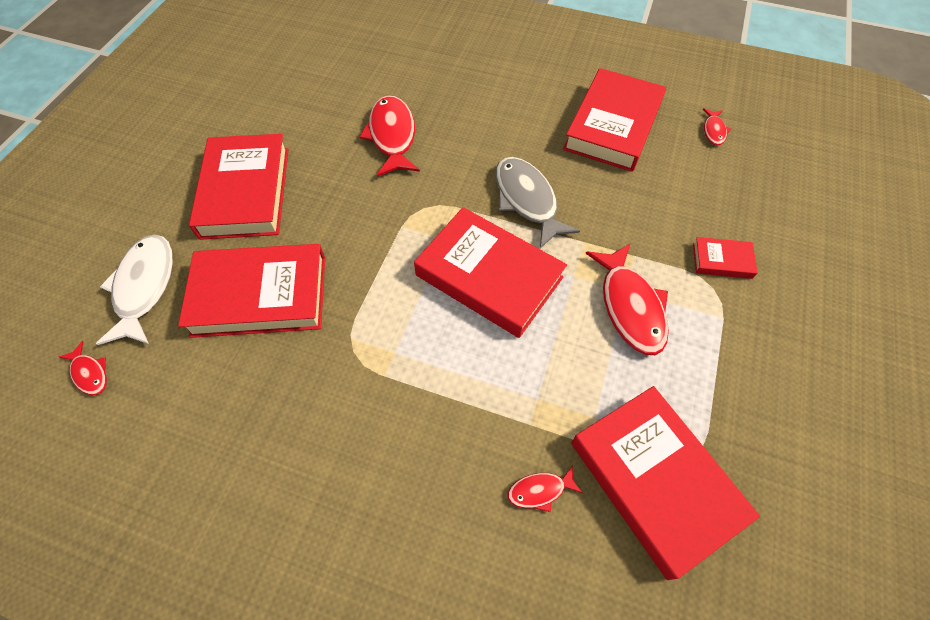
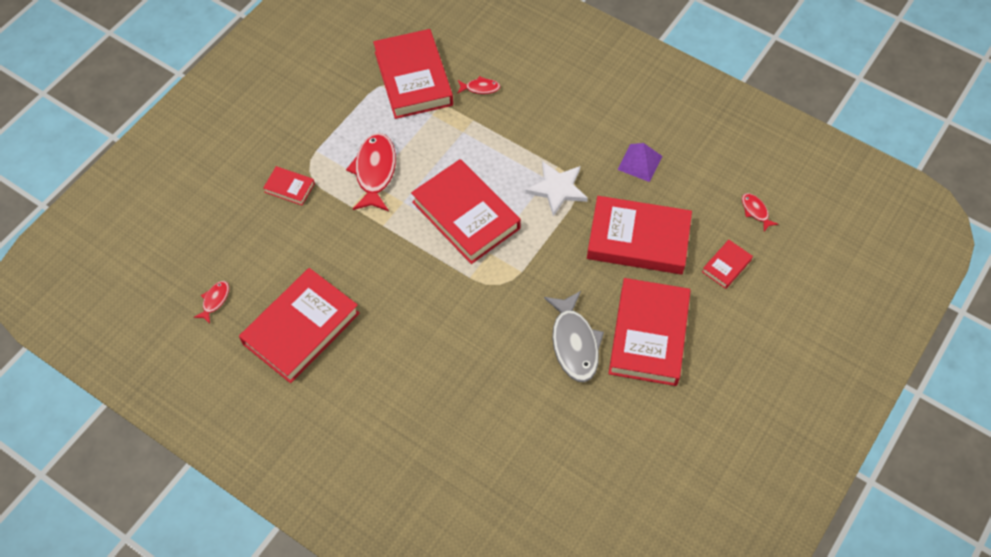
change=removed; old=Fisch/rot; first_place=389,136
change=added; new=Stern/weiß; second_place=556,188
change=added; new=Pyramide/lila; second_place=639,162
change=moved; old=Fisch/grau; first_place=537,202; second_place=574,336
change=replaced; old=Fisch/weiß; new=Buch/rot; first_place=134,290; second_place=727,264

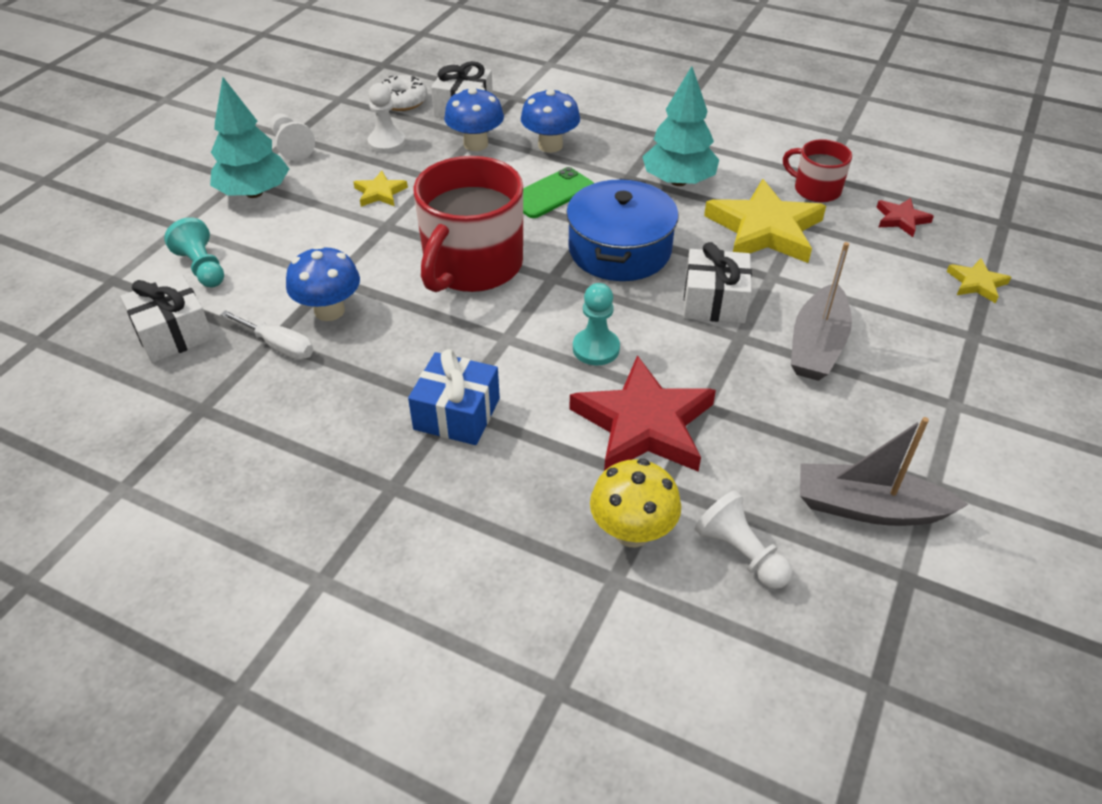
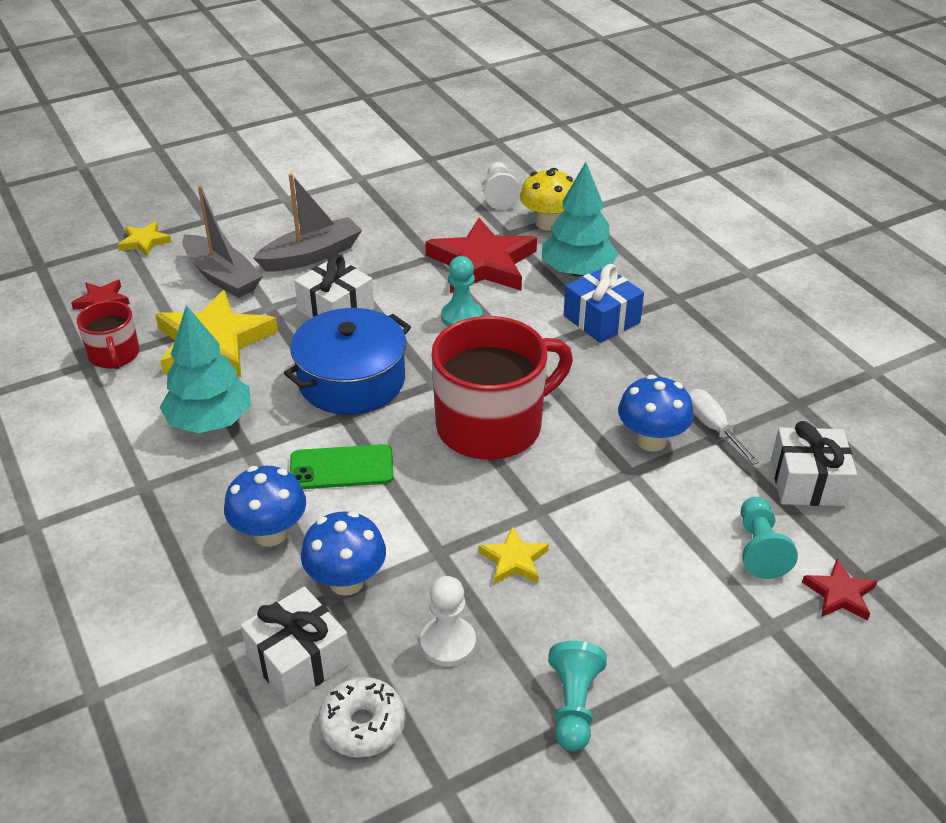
change=added; new=Stern/rot; second_place=839,590
change=moved; old=Baum/türkis; first_place=249,137; second_place=580,219
change=moved; old=Boot/grau; first_place=884,471; second_place=222,241
change=recoloured; old=Bauer/weiß; new=Bauer/türkis; first_place=292,137; second_place=577,696

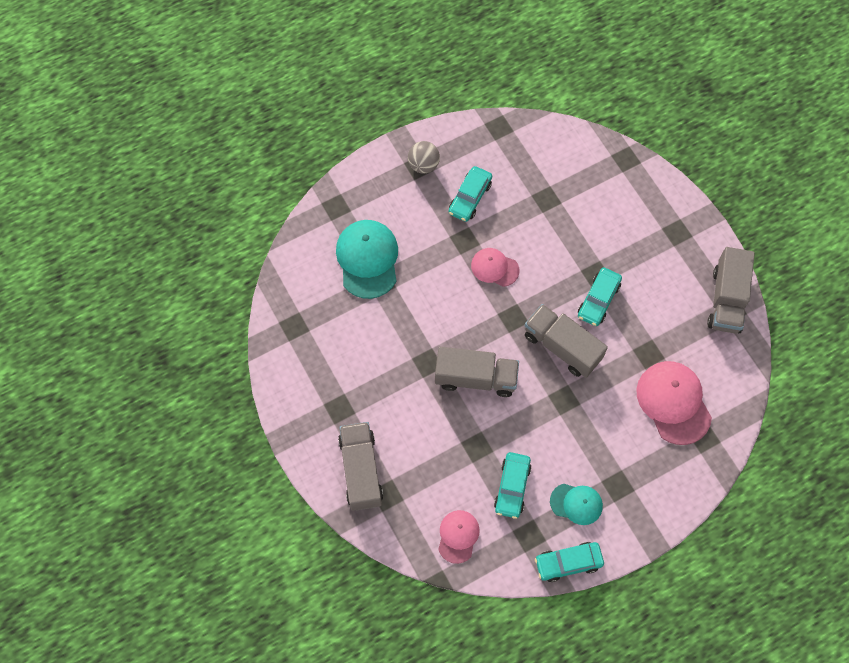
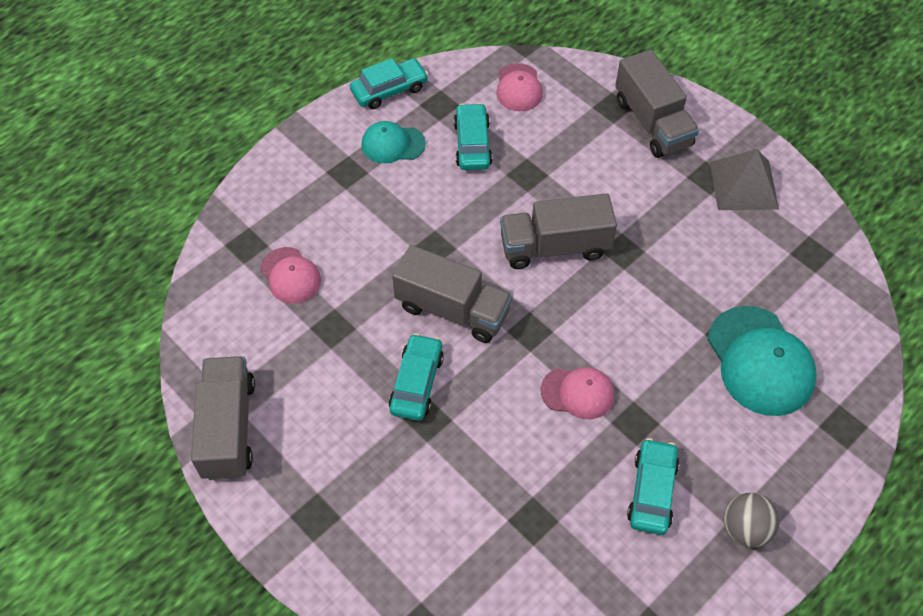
change=added; new=Pyramide/grau; second_place=744,179
change=resized; old=Kappe/rosa; first_place=674,403; second_place=290,275; factor=0.58

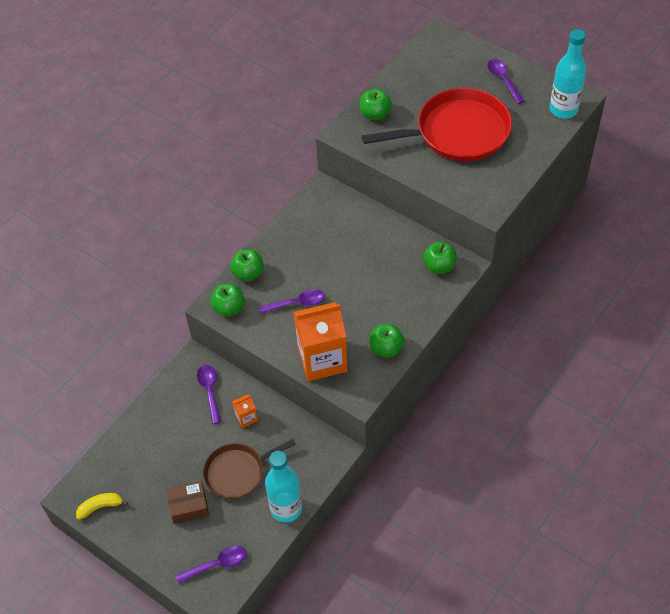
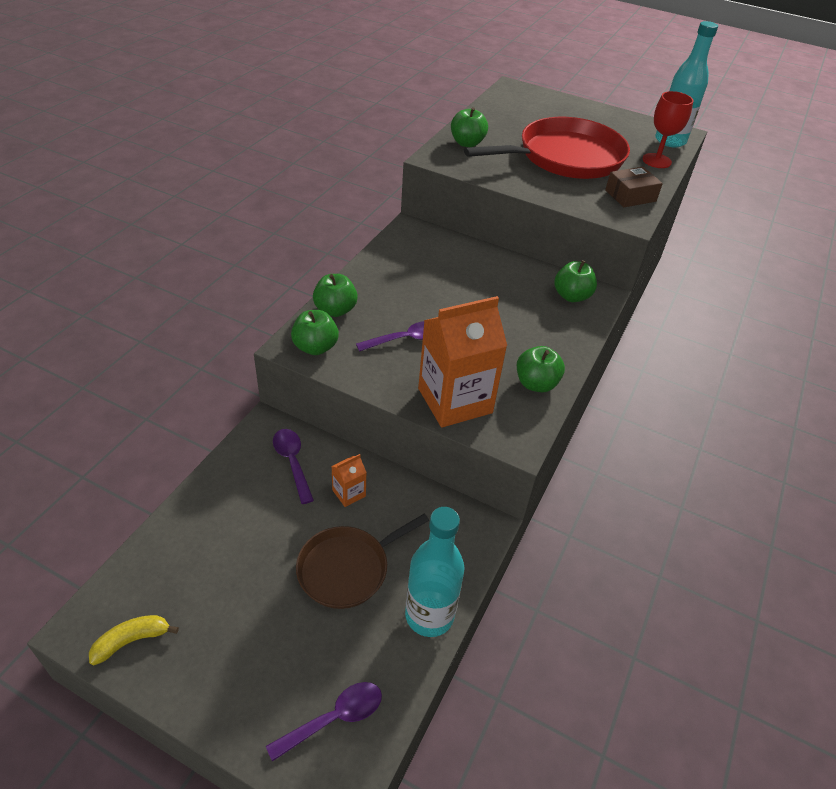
change=removed; old=Löffel/lila; first_place=505,81
change=added; new=Kelch/rot; second_place=668,129
change=moved; old=Schachtel/braun; first_place=188,502; second_place=634,187

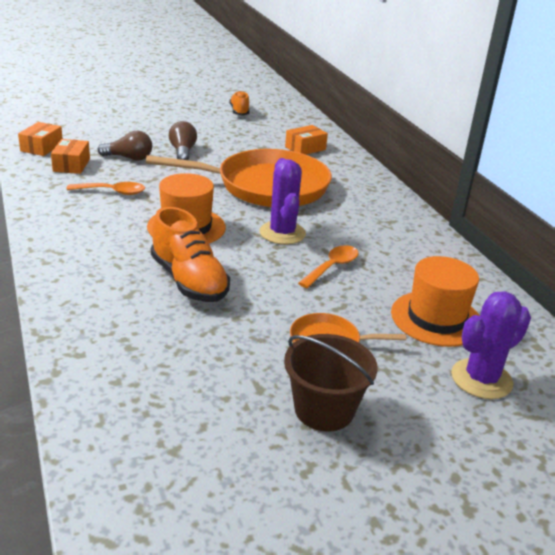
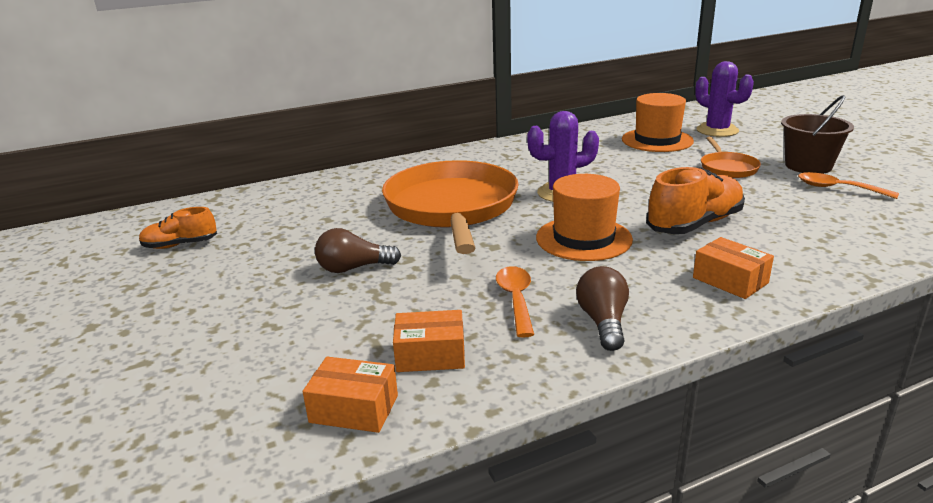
change=moved; old=Glühbirne/braun; first_place=125,146; second_place=602,308
change=moved; old=Schachtel/orange; first_place=306,140; second_place=733,268
change=moved; old=Löffel/orange; first_place=328,266; second_place=848,185

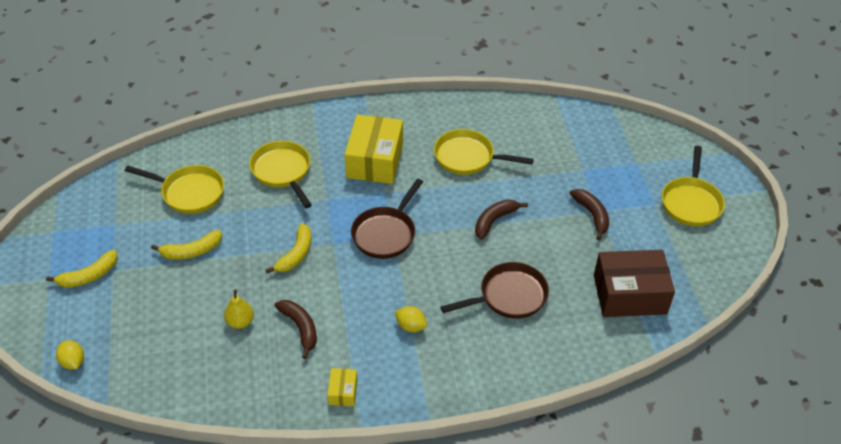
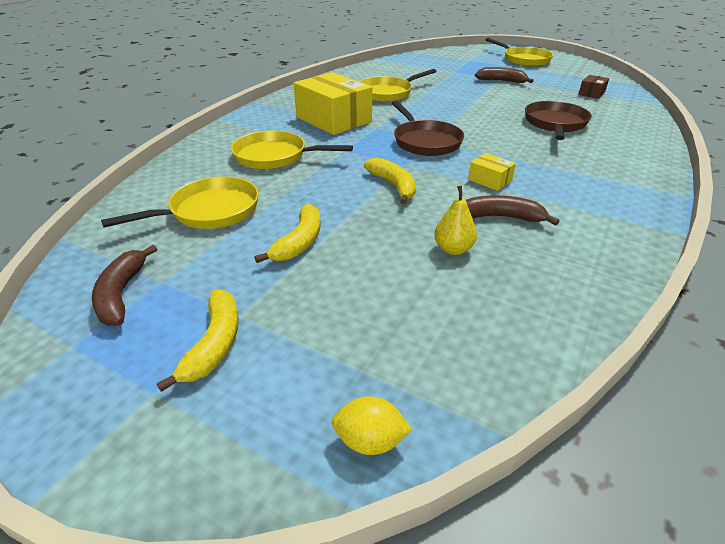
change=removed; old=Zitrone/gelb; first_place=411,319
change=moved; old=Schachtel/gelb; first_place=342,387; second_place=492,172
change=moved; old=Banane/braun; first_place=501,219; second_place=124,285
change=resized; old=Schachtel/braun; first_place=634,283; second_place=593,87; factor=0.45

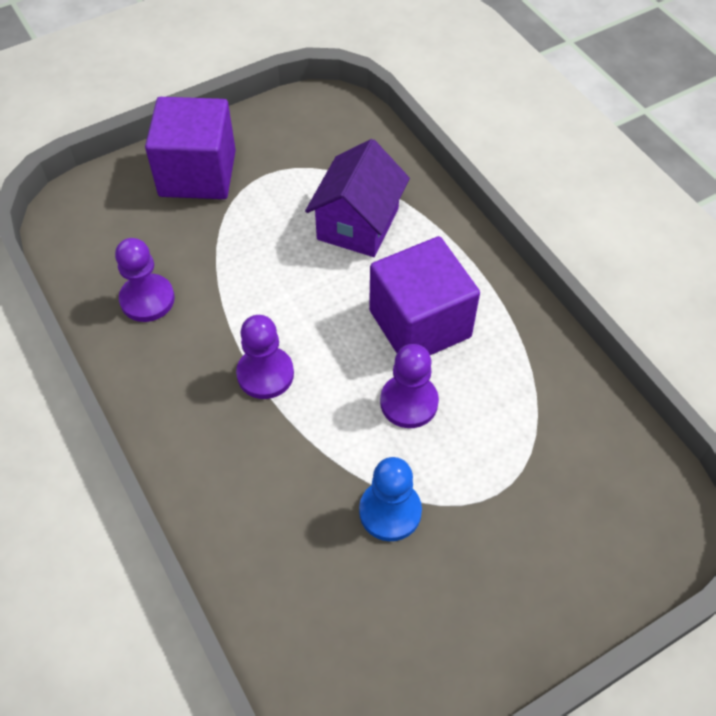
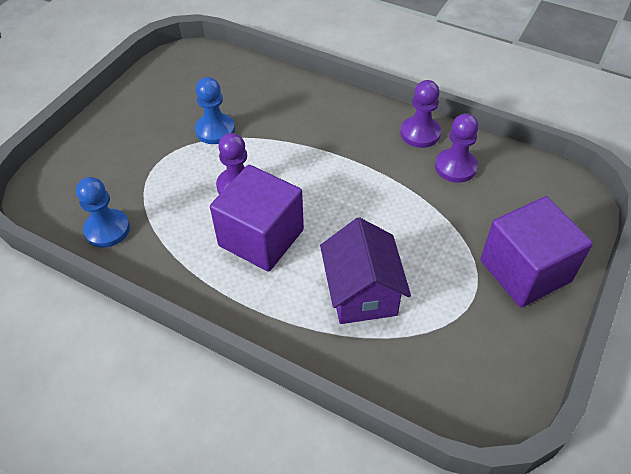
change=added; new=Bauer/blau; second_place=103,212
change=moved; old=Bauer/lila; first_place=265,357; second_place=421,114

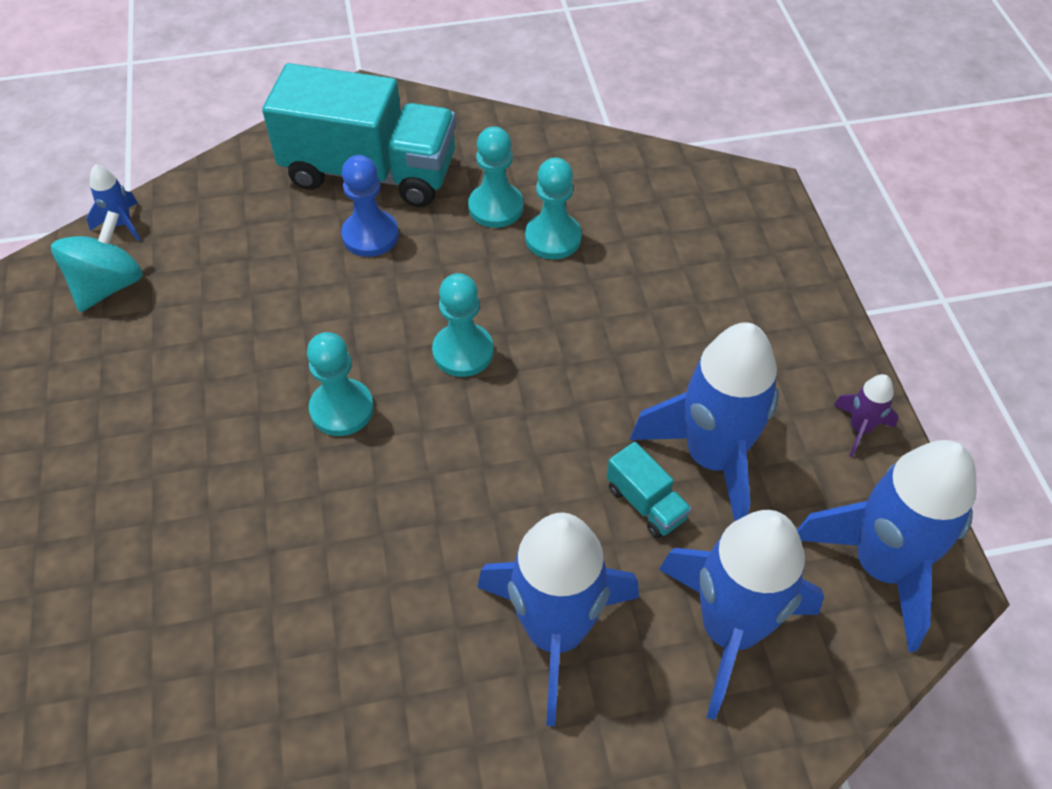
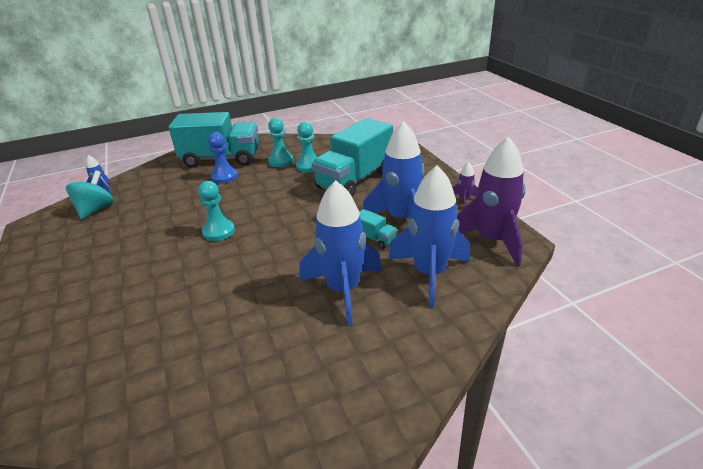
change=removed; old=Bauer/türkis; first_place=463,325
change=added; new=Lastwagen/türkis; second_place=352,157
change=recoloured; old=Rakete/blau; new=Rakete/lila; first_place=887,546; second_place=491,202

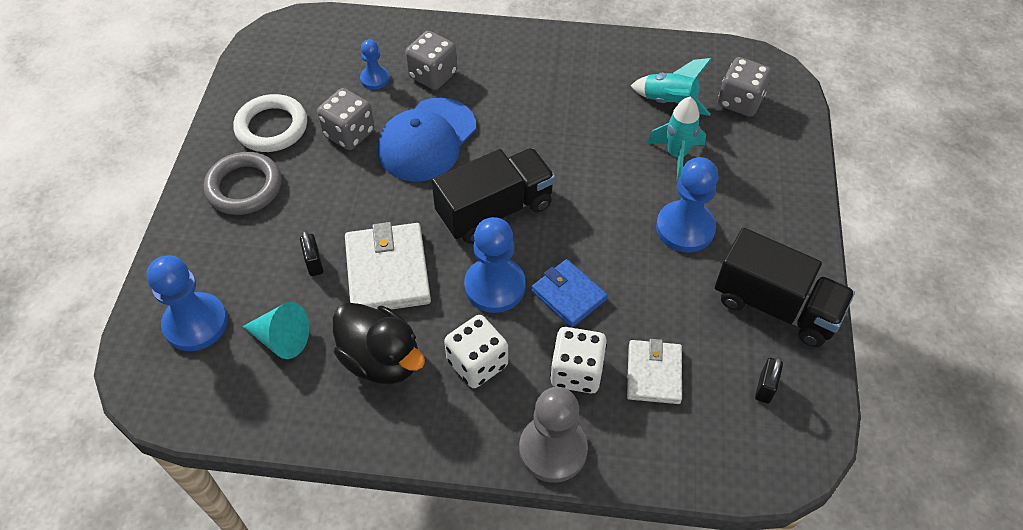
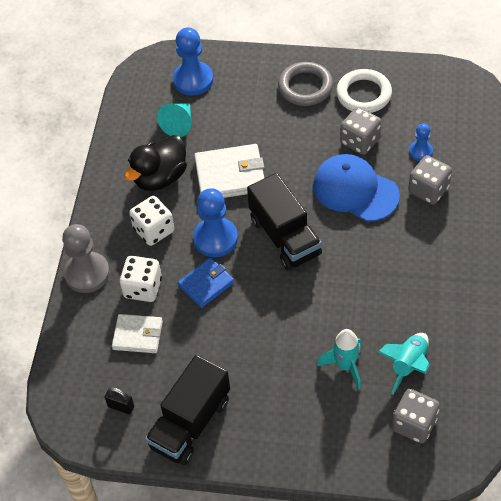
change=removed; old=Vorhängeschloss/schwarz; first_place=312,253
change=removed; old=Bauer/blau; first_place=687,204

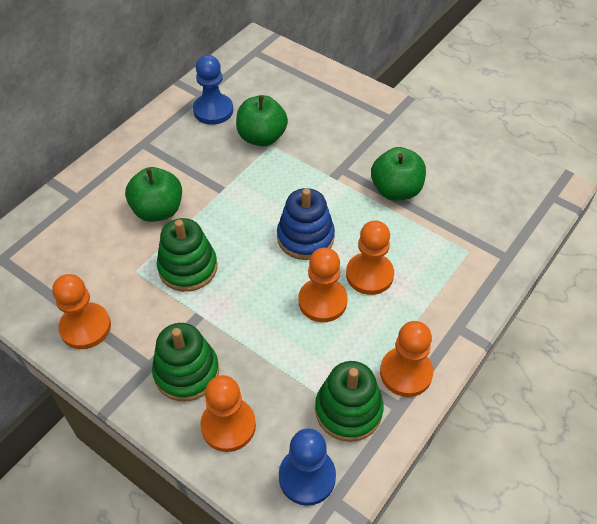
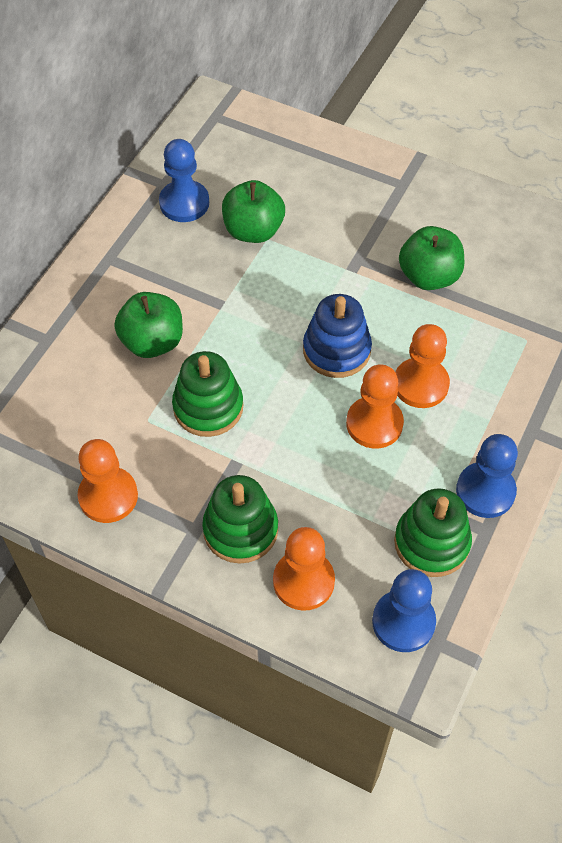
change=recoloured; old=Bauer/orange; new=Bauer/blau; first_place=406,359; second_place=487,476

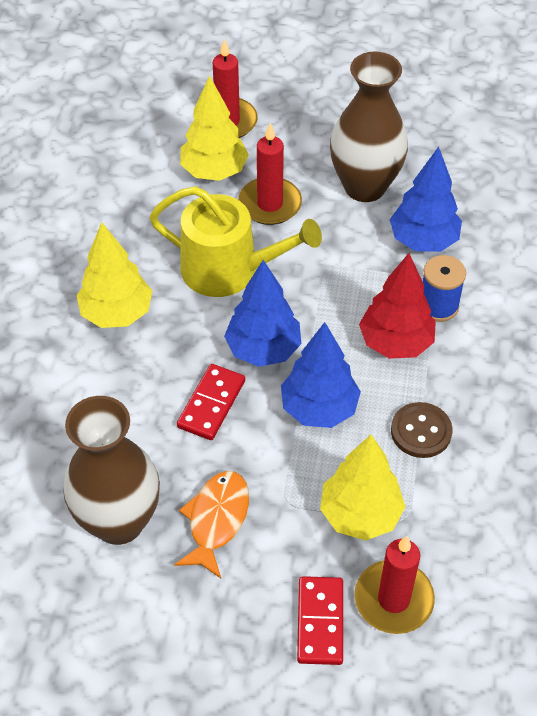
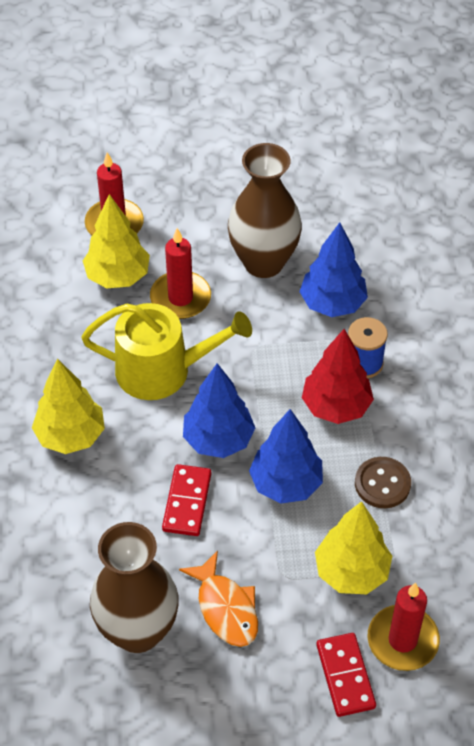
change=turned; old=Fisch/orange; first_place=211,524; second_place=218,599; degrees=150

